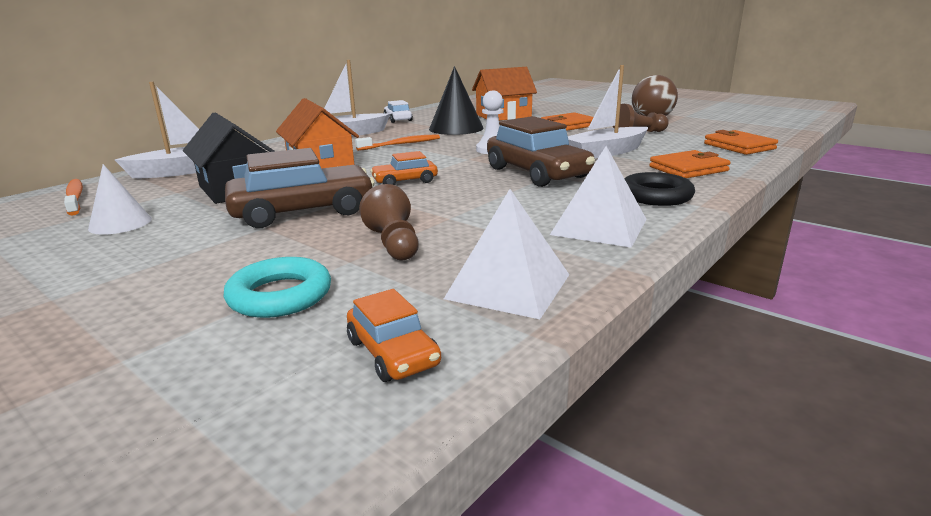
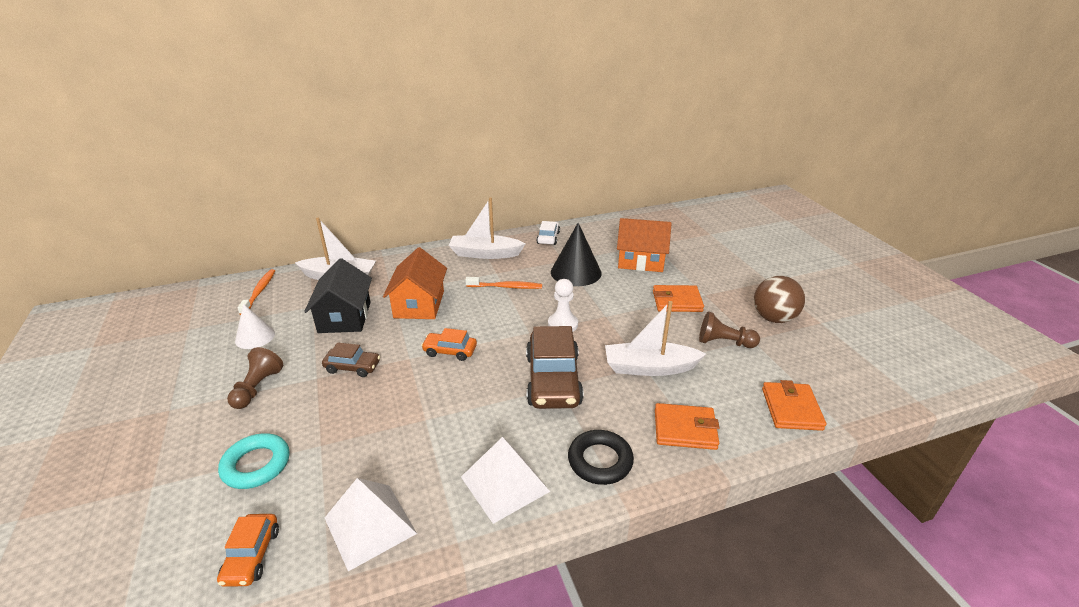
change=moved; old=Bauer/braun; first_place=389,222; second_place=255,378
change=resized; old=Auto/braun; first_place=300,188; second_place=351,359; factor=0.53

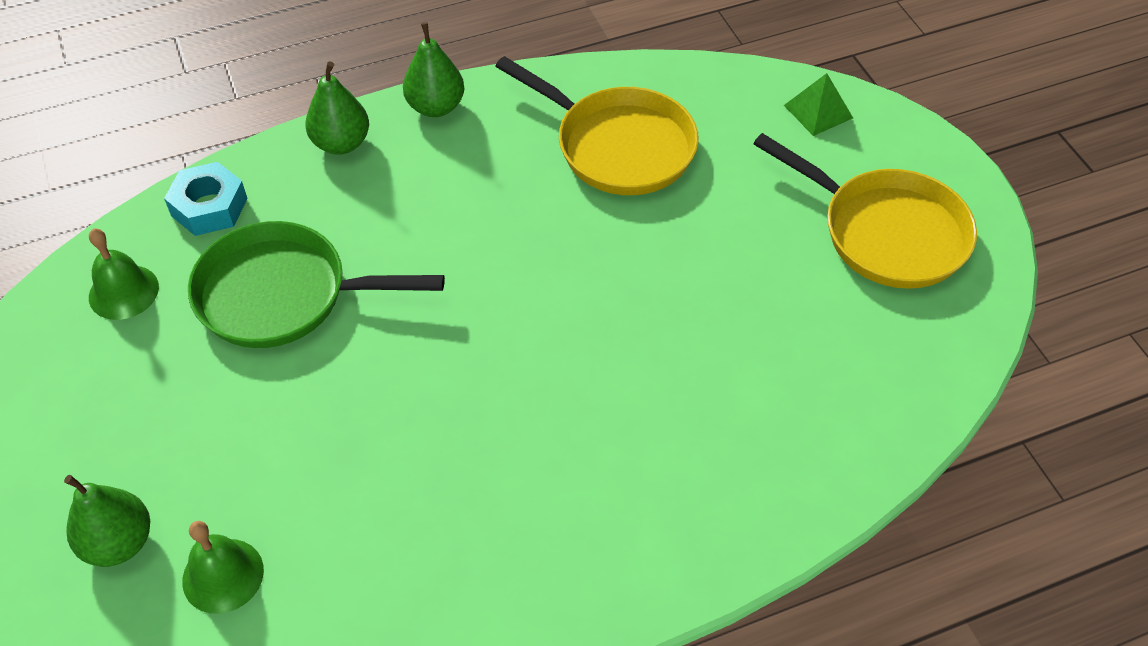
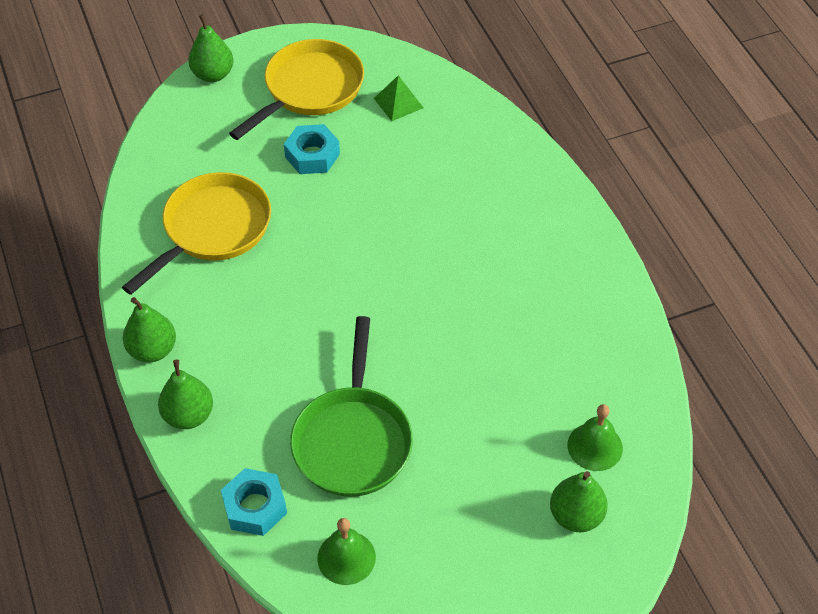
change=added; new=Birne/grün; second_place=210,48
change=added; new=Sechskantmutter/türkis; second_place=312,149
change=moved; old=Pyramide/grün; first_place=818,104; second_place=398,98

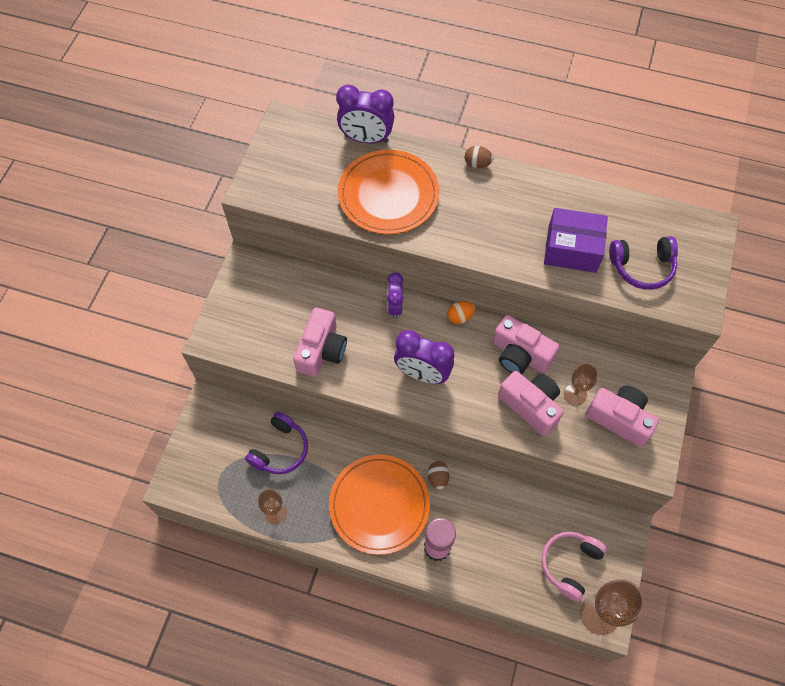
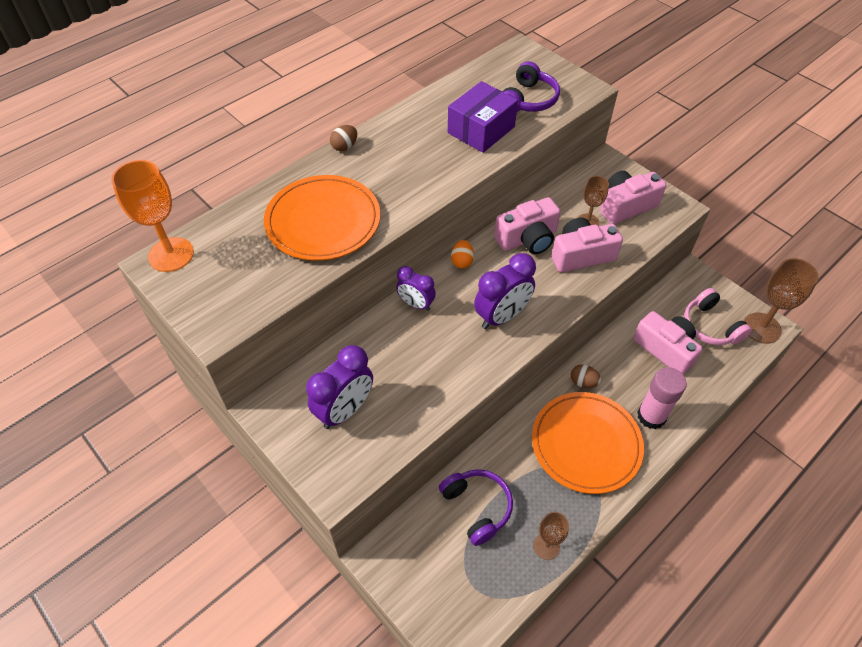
change=added; new=Kelch/orange; second_place=152,216
change=moved; old=Kamera/rosa; first_place=320,342; second_place=668,343
change=moved; old=Wecker/lila; first_place=365,114; second_place=339,387

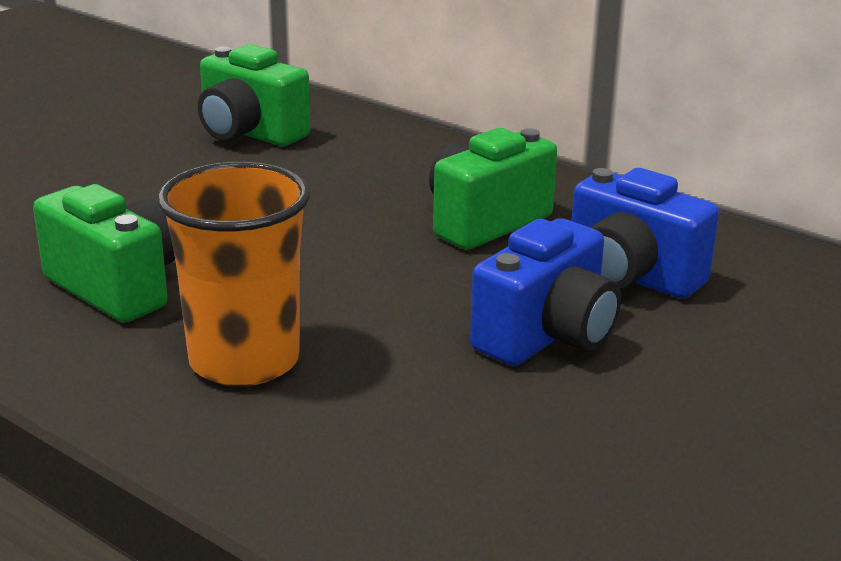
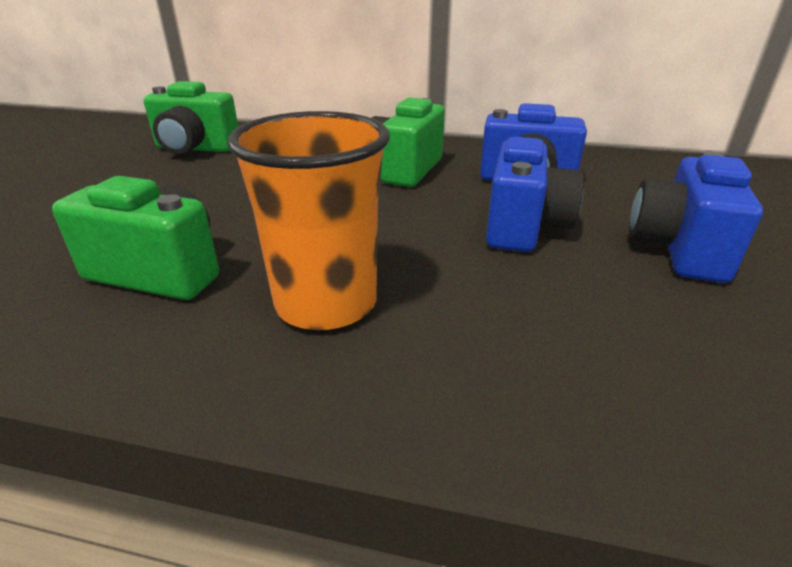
change=added; new=Kamera/blau; second_place=696,217

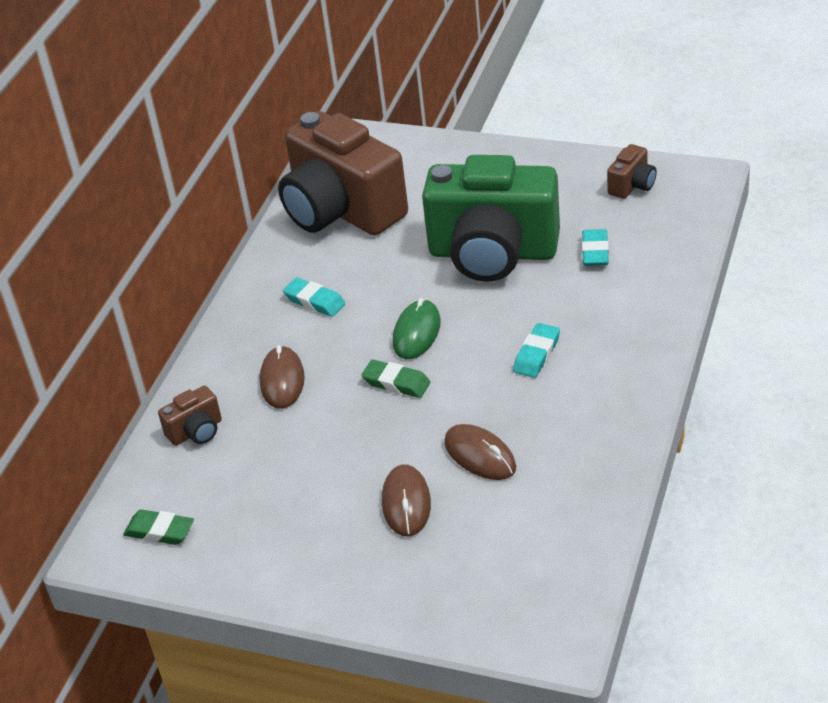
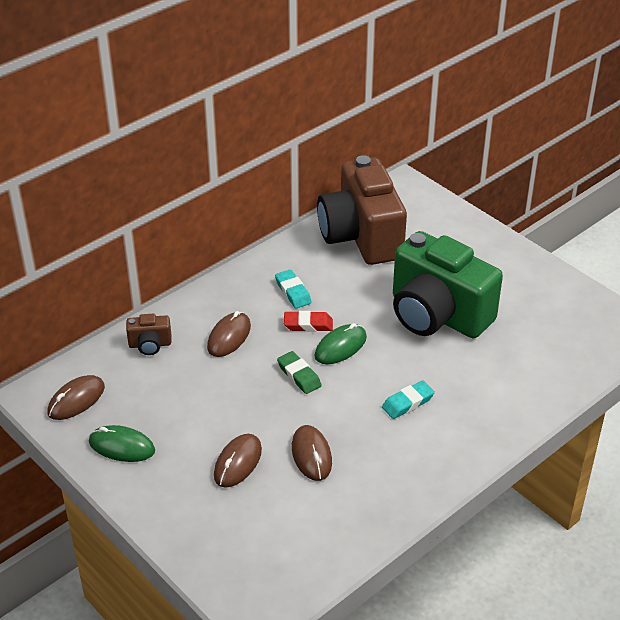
change=removed; old=Radiergummi/türkis; first_place=595,247
change=removed; old=Kamera/braun; first_place=632,171
change=added; new=Computermaus/grün; second_place=122,443
change=added; new=Radiergummi/rot; second_place=308,321
change=replaced; old=Radiergummi/grün; new=Computermaus/braun; first_place=158,527; second_place=76,397

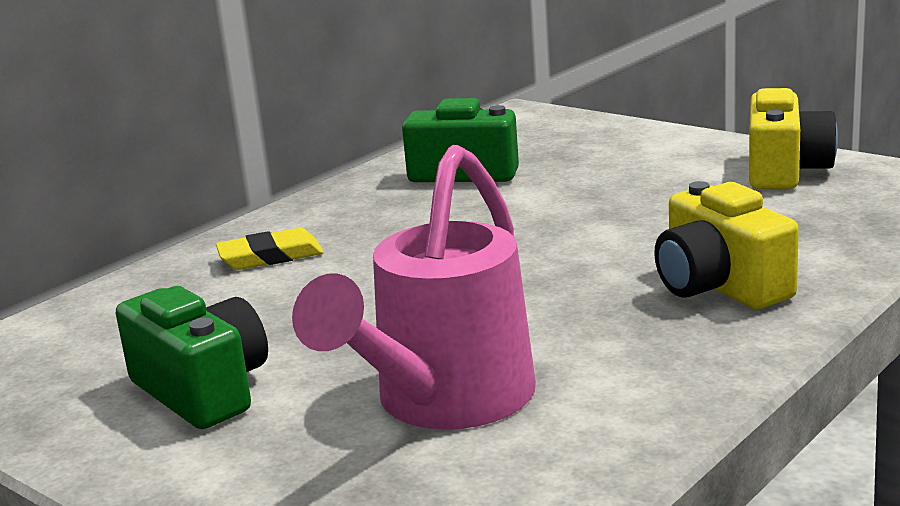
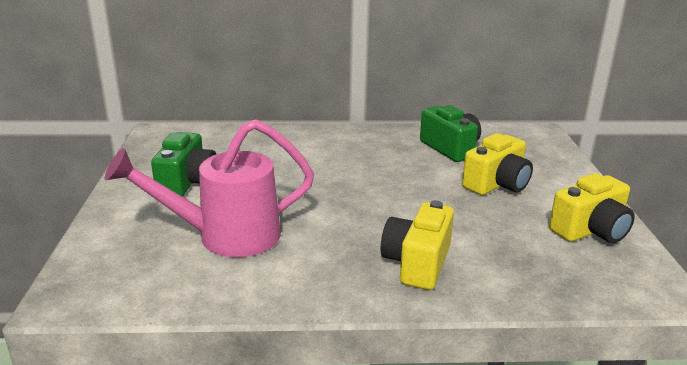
change=removed; old=Radiergummi/gelb; first_place=270,249
change=added; new=Kamera/gelb; second_place=497,164

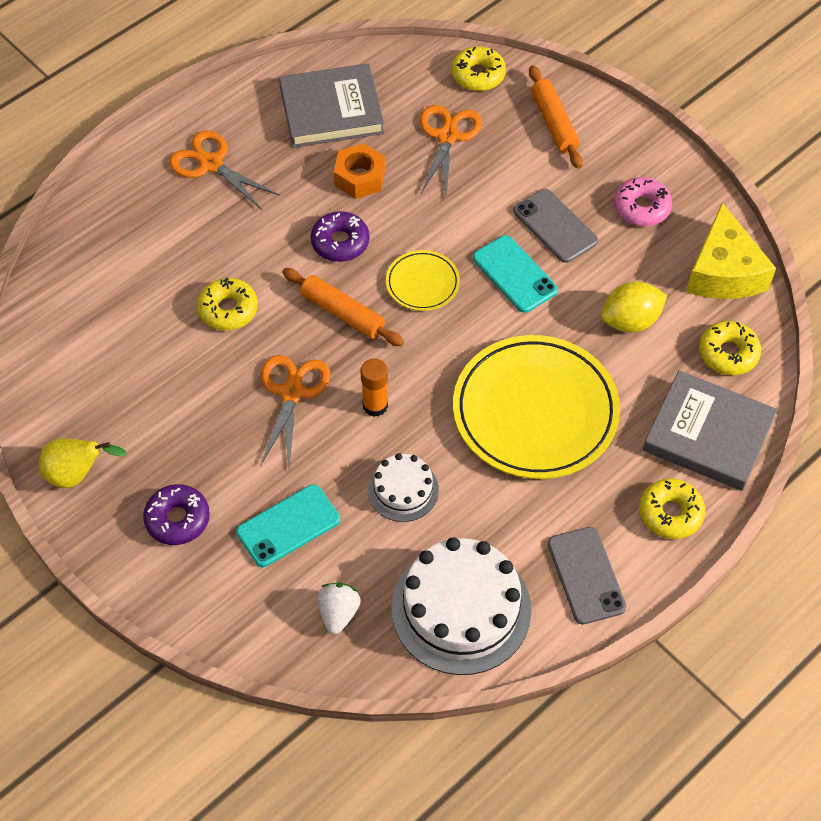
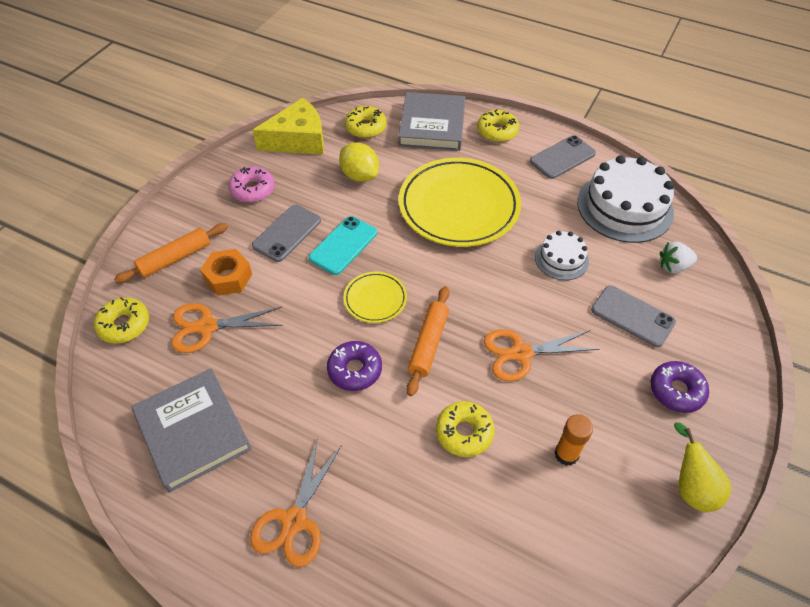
change=moved; old=Sechskantmutter/orange; first_place=359,171; second_place=226,272
change=moved; old=Klebestift/orange; first_place=374,387; second_place=573,440
change=recoloured; old=Handy/türkis; new=Handy/grau; first_place=288,525; second_place=633,316

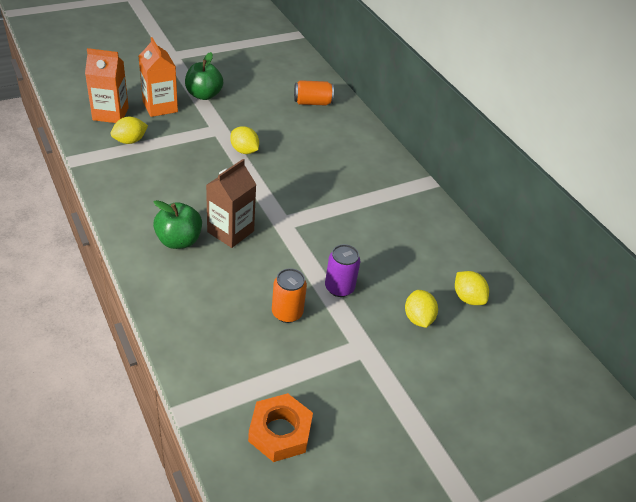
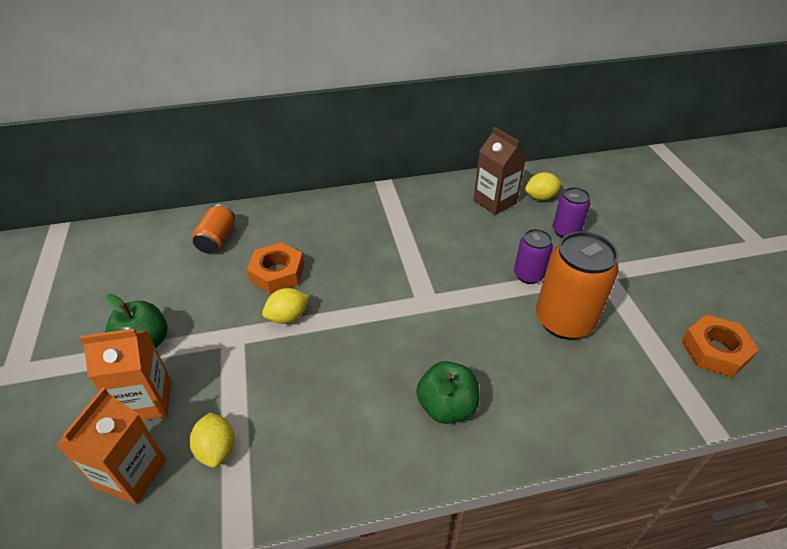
change=added; new=Sechskantmutter/orange; second_place=275,268
change=moved; old=Getränkekarton/braun; first_place=231,203; second_place=500,171
change=replaced; old=Zitrone/gelb; new=Dose/lila; first_place=421,309; second_place=571,212
change=resized; old=Dose/orange; first_place=289,295; second_place=577,285; factor=1.78

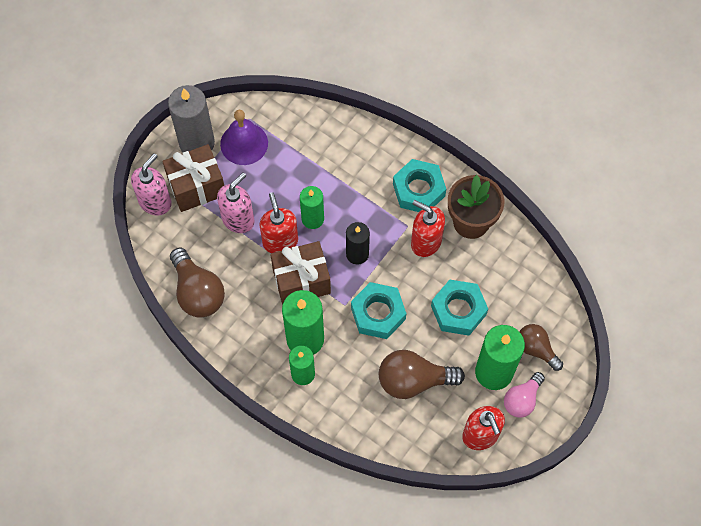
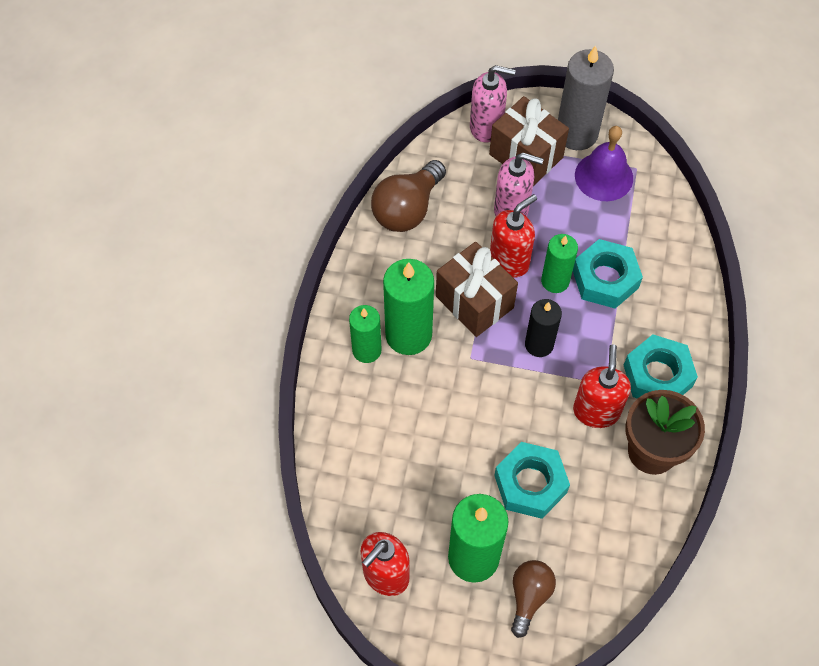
change=removed; old=Glühbirne/braun; first_place=422,374
change=removed; old=Glühbirne/rosa; first_place=524,395
change=moved; old=Sechskantmutter/türkis; first_place=378,310; second_place=608,274

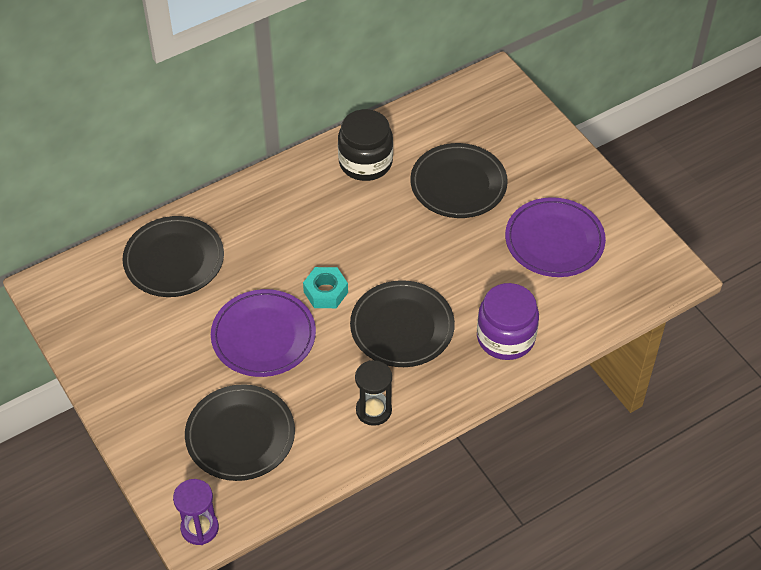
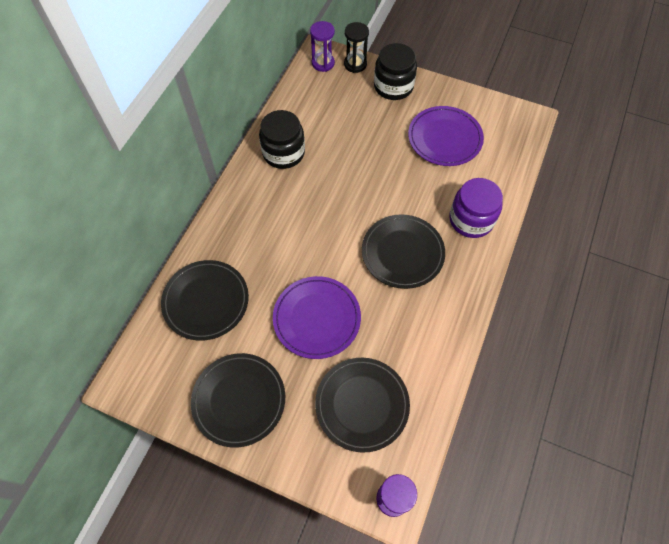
change=removed; old=Sechskantmutter/türkis; first_place=325,287
change=added; new=Sanduhr/lila; second_place=322,46
change=added; new=Einmachglas/schwarz; second_place=395,71
change=moved; old=Sanduhr/schwarz; first_place=373,393; second_place=356,47
change=moved; old=Teller/schwarz; first_place=459,180; second_place=238,400

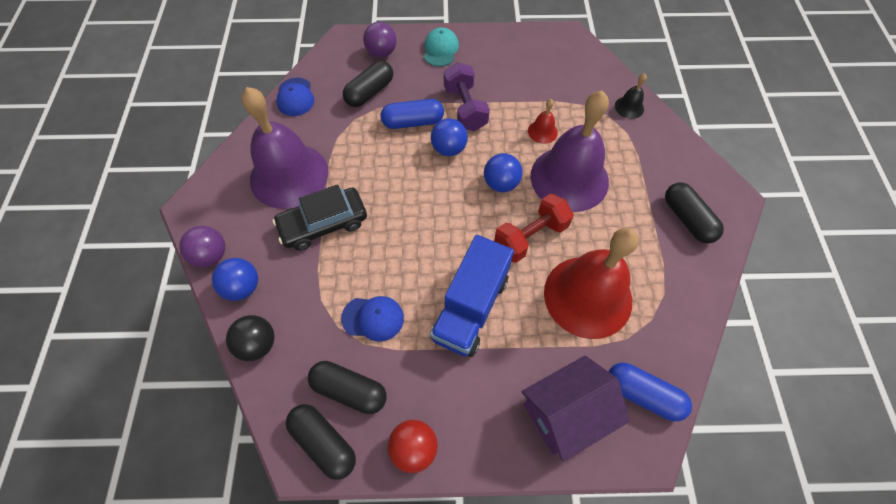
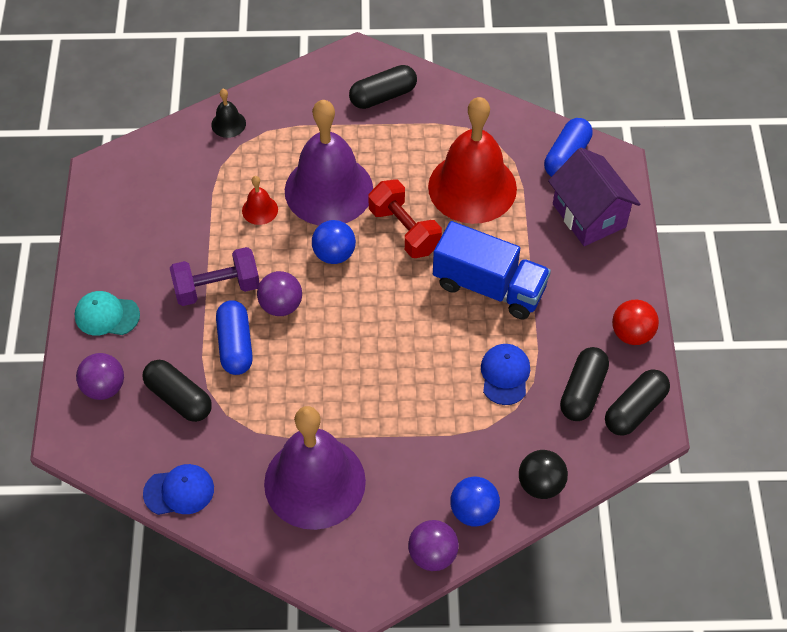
change=removed; old=Auto/schwarz; first_place=320,217
change=recoloured; old=Ball/blau; new=Ball/lila; first_place=449,137; second_place=279,293

